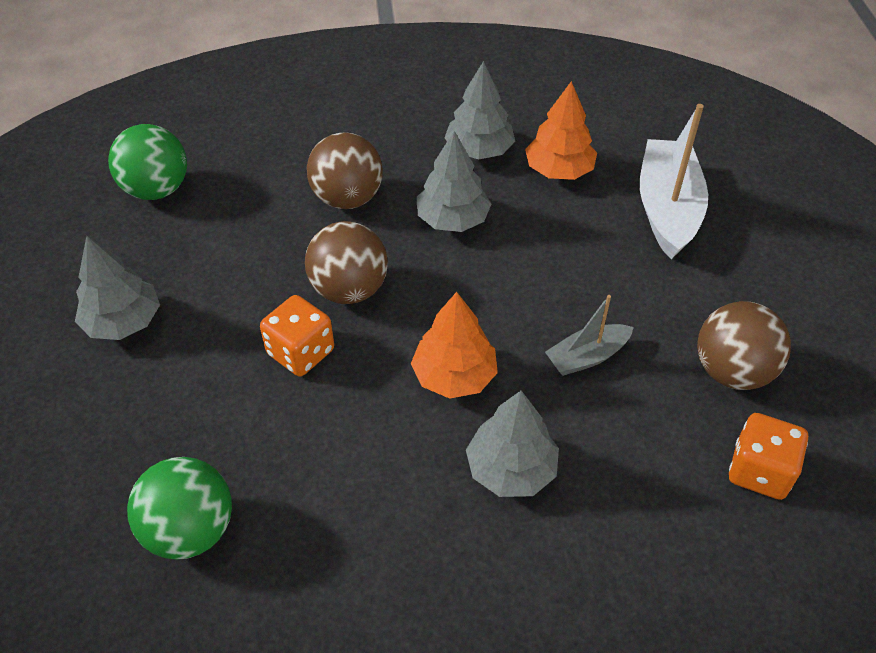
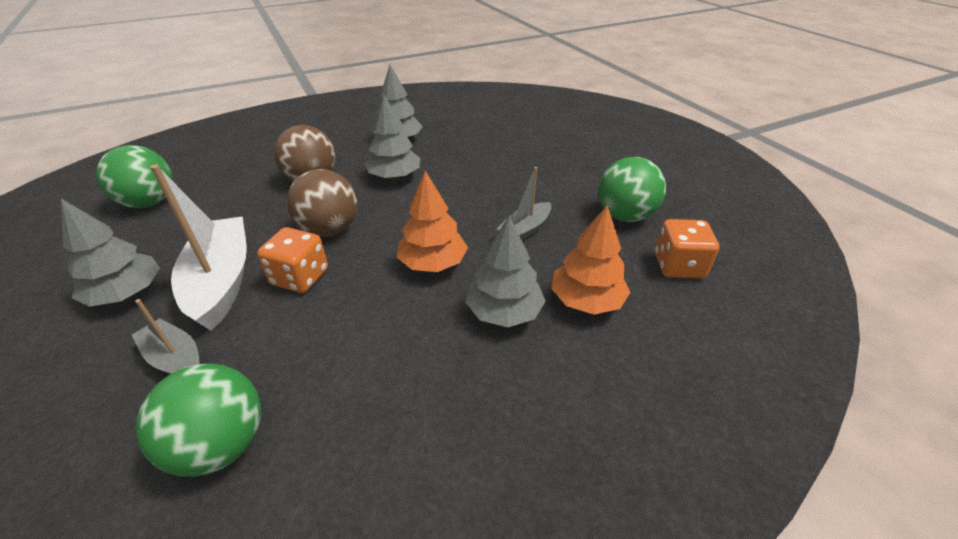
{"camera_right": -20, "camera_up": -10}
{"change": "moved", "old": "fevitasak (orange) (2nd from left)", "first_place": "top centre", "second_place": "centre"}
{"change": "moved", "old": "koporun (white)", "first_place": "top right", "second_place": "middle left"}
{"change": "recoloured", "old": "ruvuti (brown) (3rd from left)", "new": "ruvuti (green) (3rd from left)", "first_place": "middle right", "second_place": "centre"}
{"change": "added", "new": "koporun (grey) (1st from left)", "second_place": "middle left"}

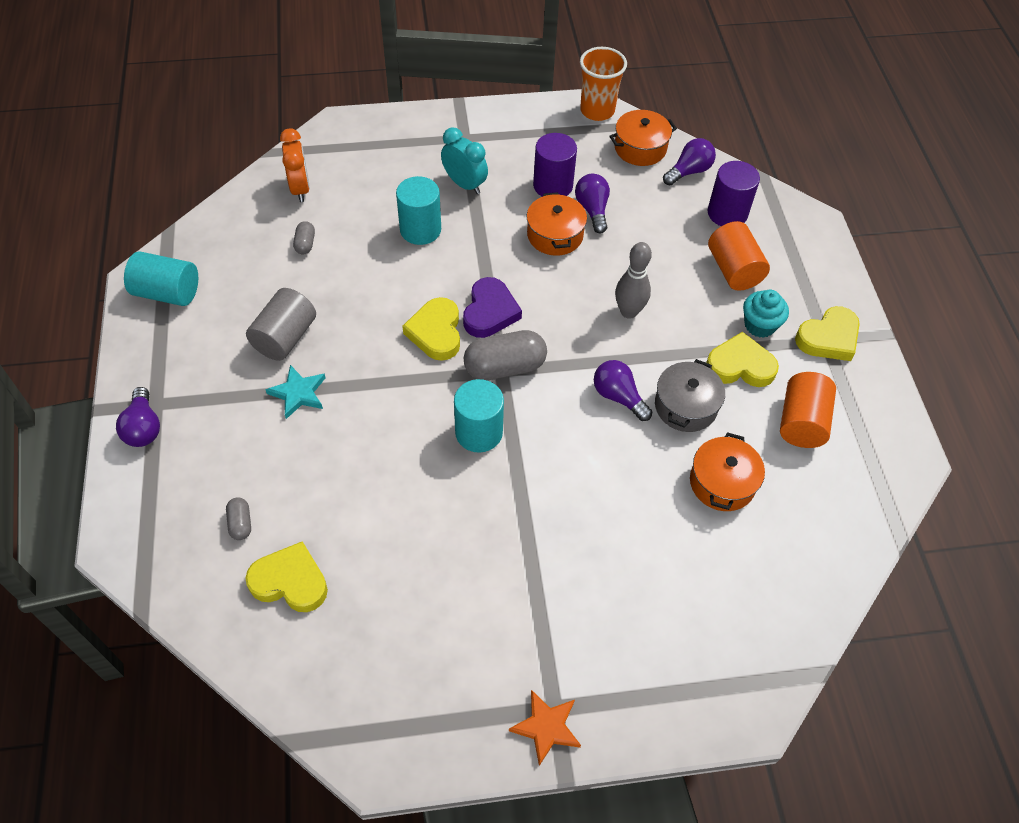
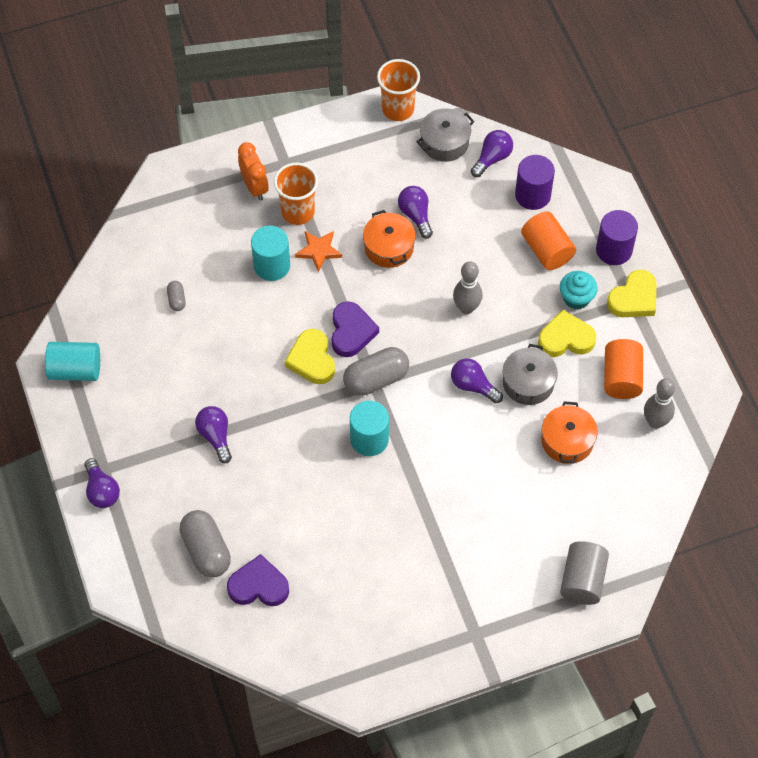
{"camera_right": -10, "camera_up": 5}
{"change": "resized", "old": "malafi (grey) (1st from left in the first image)", "first_place": "middle left", "second_place": "bottom left", "factor": 2.06}
{"change": "recoloured", "old": "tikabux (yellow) (1st from left)", "new": "tikabux (purple) (1st from left)", "first_place": "bottom left", "second_place": "bottom centre"}
{"change": "moved", "old": "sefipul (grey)", "first_place": "middle left", "second_place": "bottom right"}
{"change": "replaced", "old": "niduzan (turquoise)", "new": "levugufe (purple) (2nd from left)", "first_place": "middle left", "second_place": "middle left"}
{"change": "moved", "old": "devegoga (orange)", "first_place": "top left", "second_place": "top centre"}
{"change": "replaced", "old": "devegoga (turquoise)", "new": "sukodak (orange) (1st from left)", "first_place": "top centre", "second_place": "top centre"}
{"change": "moved", "old": "niduzan (orange)", "first_place": "bottom centre", "second_place": "top centre"}
{"change": "moved", "old": "sefipul (purple) (1st from left in the first image)", "new": "sefipul (purple) (2nd from left)", "first_place": "top centre", "second_place": "top right"}
{"change": "recoloured", "old": "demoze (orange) (2nd from left)", "new": "demoze (grey) (1st from left)", "first_place": "top centre", "second_place": "top centre"}
{"change": "added", "new": "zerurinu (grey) (2nd from left)", "second_place": "middle right"}

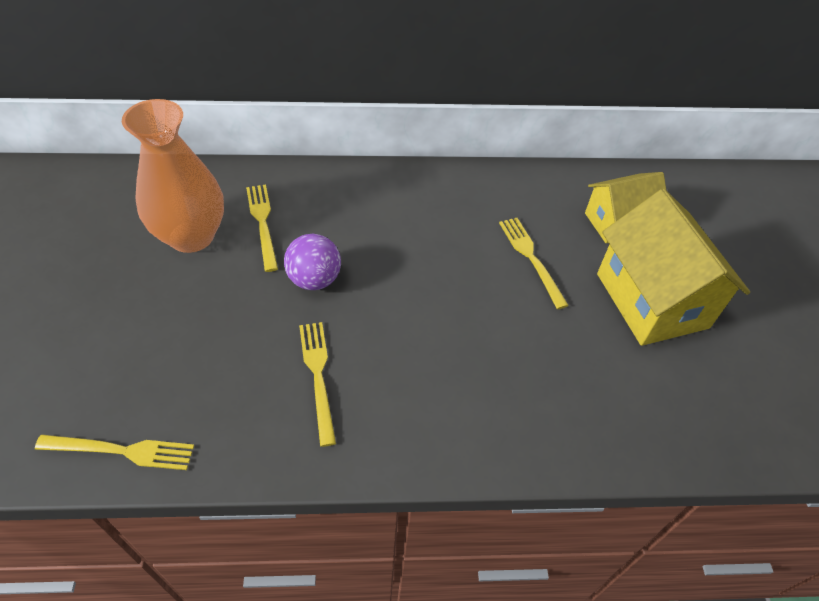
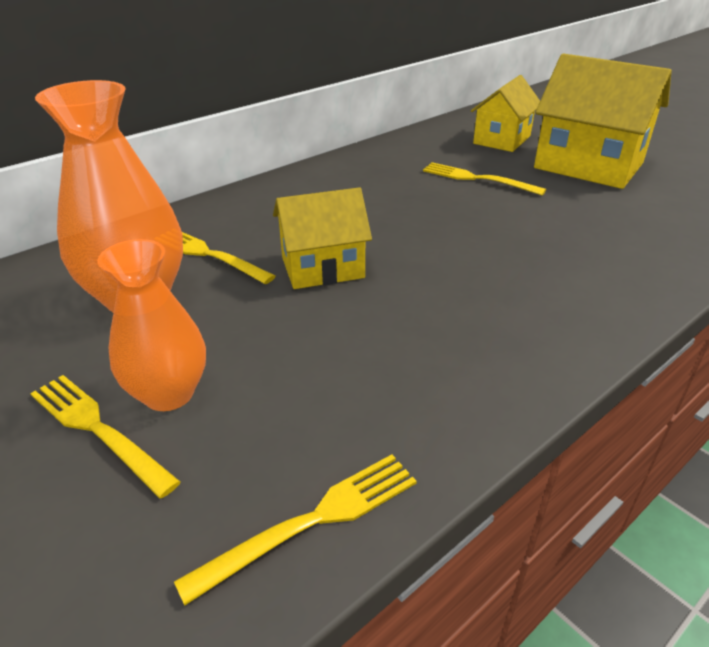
{"camera_right": -35, "camera_up": -15}
{"change": "replaced", "old": "ruvuti (purple)", "new": "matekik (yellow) (1st from left)", "first_place": "centre", "second_place": "centre"}
{"change": "moved", "old": "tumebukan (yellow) (3rd from left in the first image)", "new": "tumebukan (yellow) (1st from left)", "first_place": "centre", "second_place": "bottom left"}
{"change": "added", "new": "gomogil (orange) (2nd from left)", "second_place": "middle left"}

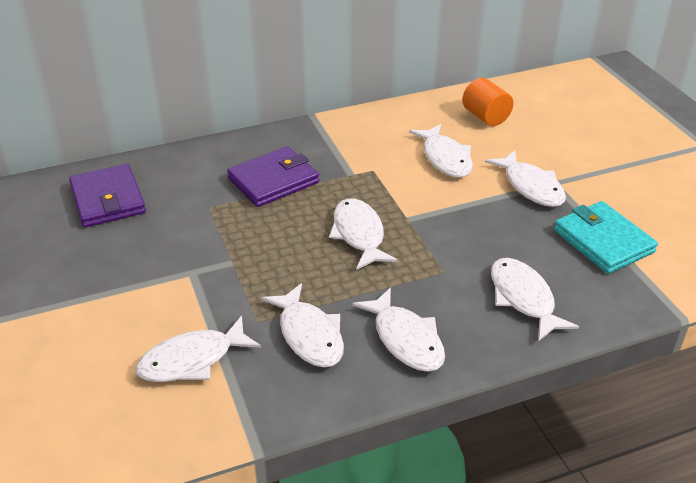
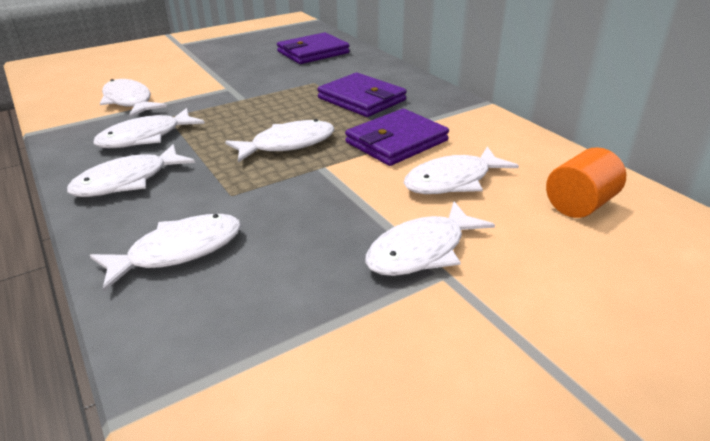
{"camera_right": 80, "camera_up": -5}
{"change": "removed", "old": "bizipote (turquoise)", "first_place": "middle right"}
{"change": "added", "new": "bizipote (purple) (3rd from left)", "second_place": "top centre"}

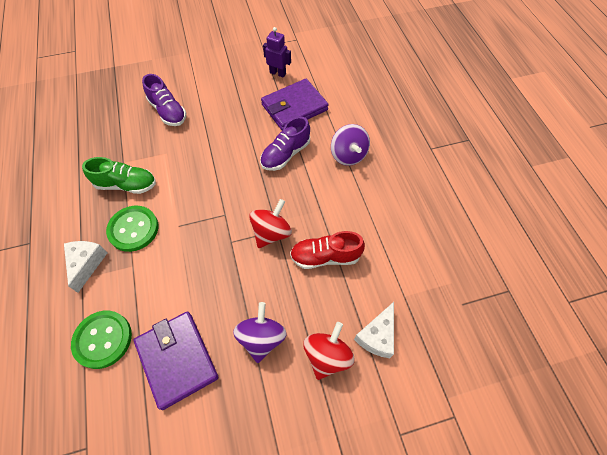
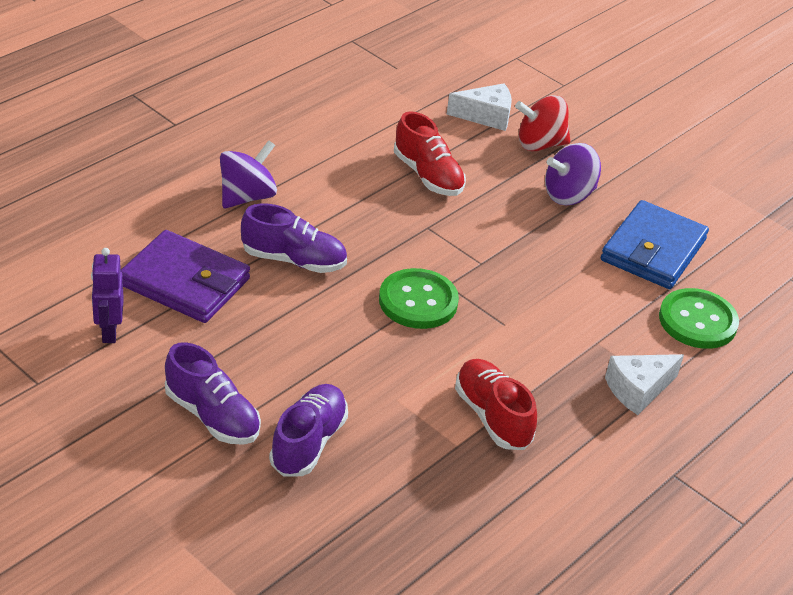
{"camera_right": -125, "camera_up": -20}
{"change": "recoloured", "old": "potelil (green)", "new": "potelil (red) (2nd from left)", "first_place": "middle left", "second_place": "bottom centre"}
{"change": "moved", "old": "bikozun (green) (2nd from left in the first image)", "new": "bikozun (green) (1st from left)", "first_place": "middle left", "second_place": "centre"}
{"change": "recoloured", "old": "bizipote (purple) (1st from left)", "new": "bizipote (blue)", "first_place": "bottom left", "second_place": "middle right"}
{"change": "removed", "old": "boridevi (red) (1st from left)", "first_place": "centre"}
{"change": "added", "new": "potelil (purple) (1st from left)", "second_place": "middle left"}

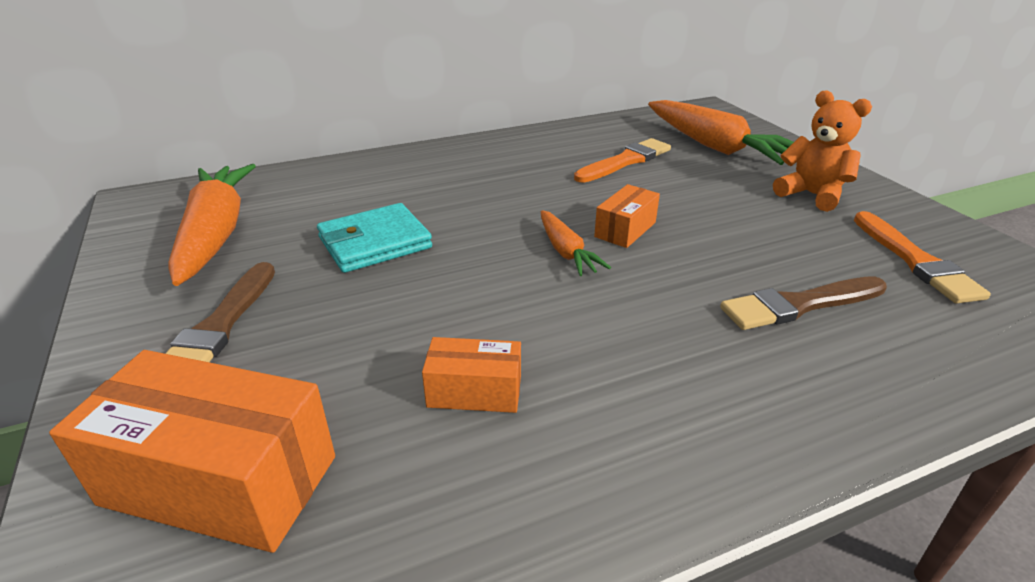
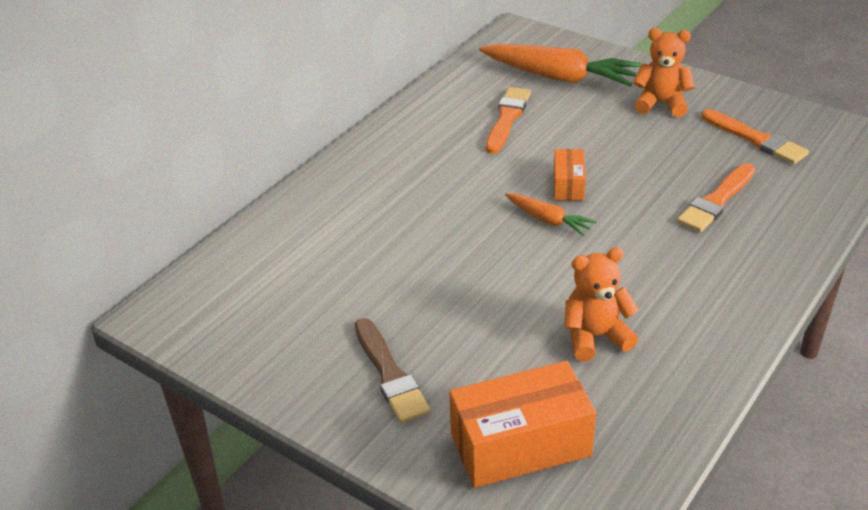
{"camera_right": -30, "camera_up": 5}
{"change": "removed", "old": "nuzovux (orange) (1st from left)", "first_place": "middle left"}
{"change": "removed", "old": "bizipote (turquoise)", "first_place": "centre"}
{"change": "replaced", "old": "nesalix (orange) (2nd from left)", "new": "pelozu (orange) (1st from left)", "first_place": "centre", "second_place": "middle right"}
{"change": "recoloured", "old": "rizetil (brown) (2nd from left)", "new": "rizetil (orange) (2nd from left)", "first_place": "middle right", "second_place": "middle right"}

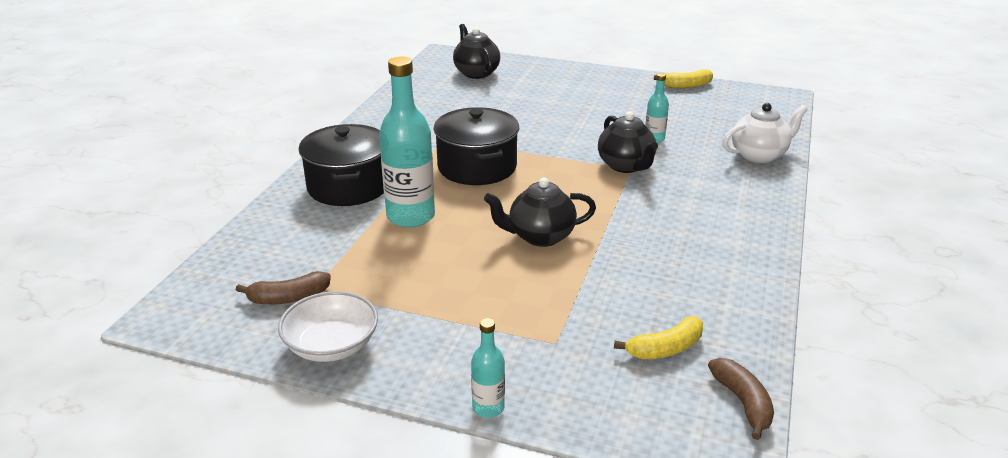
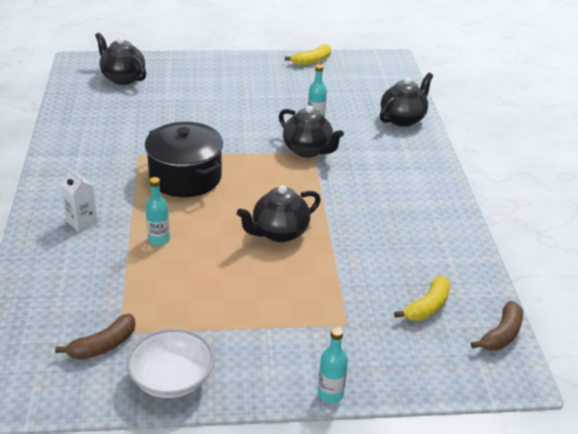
{"camera_right": -25, "camera_up": 5}
{"change": "replaced", "old": "demoze (black) (1st from left)", "new": "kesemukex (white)", "first_place": "centre", "second_place": "middle left"}
{"change": "resized", "old": "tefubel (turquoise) (1st from left)", "first_place": "top centre", "second_place": "middle left", "factor": 0.49}
{"change": "turned", "old": "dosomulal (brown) (2nd from left)", "first_place": "bottom right", "second_place": "bottom right", "degrees": 75}
{"change": "recoloured", "old": "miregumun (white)", "new": "miregumun (black) (4th from left)", "first_place": "top right", "second_place": "top right"}

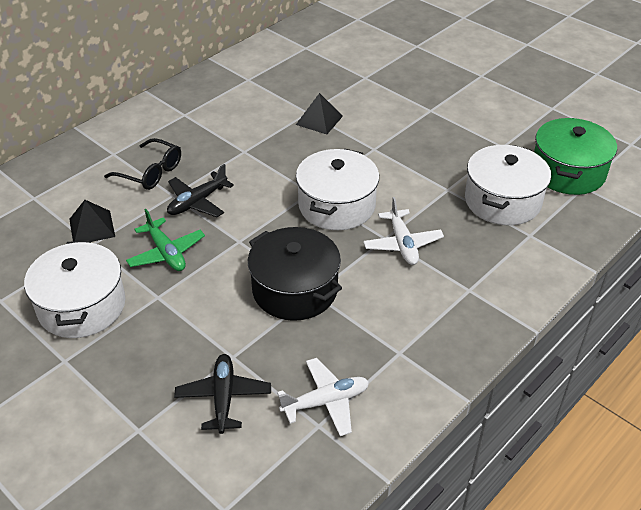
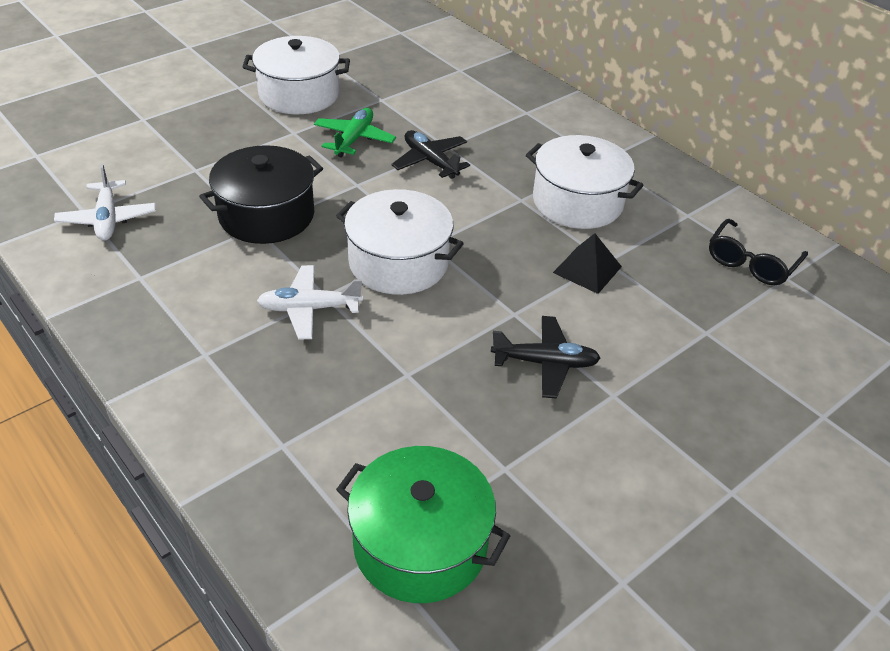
{"camera_right": 95, "camera_up": 0}
{"change": "removed", "old": "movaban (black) (1st from left)", "first_place": "middle left"}
{"change": "moved", "old": "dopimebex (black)", "first_place": "top left", "second_place": "middle right"}
{"change": "turned", "old": "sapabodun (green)", "first_place": "middle left", "second_place": "top centre", "degrees": 135}
{"change": "moved", "old": "sapabodun (black) (2nd from left)", "first_place": "bottom centre", "second_place": "centre"}
{"change": "moved", "old": "demoze (white) (3rd from left)", "first_place": "middle right", "second_place": "top centre"}

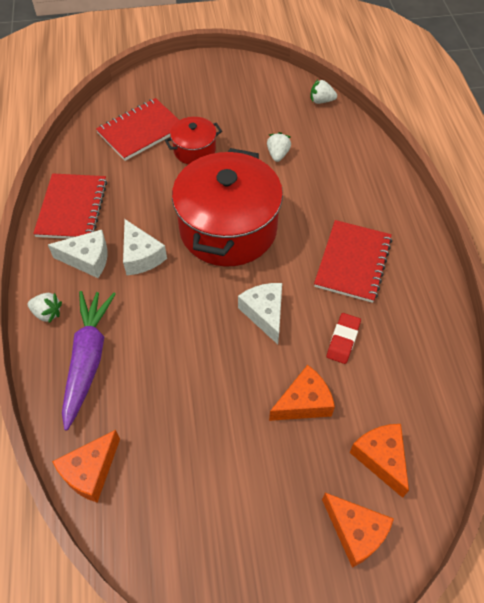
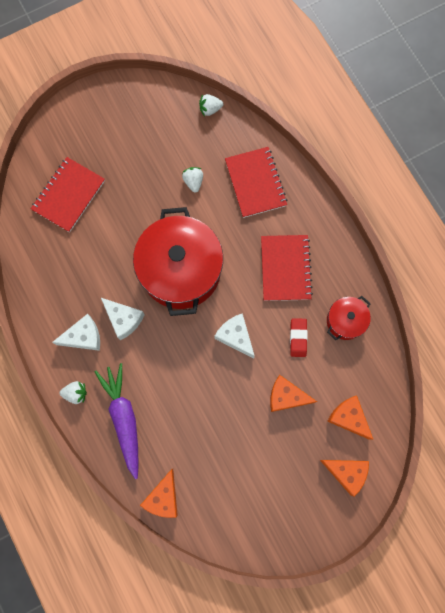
{"camera_right": -20, "camera_up": 20}
{"change": "moved", "old": "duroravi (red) (1st from left in the first image)", "new": "duroravi (red) (2nd from left)", "first_place": "middle left", "second_place": "top centre"}
{"change": "moved", "old": "demoze (red) (1st from left in the first image)", "new": "demoze (red) (2nd from left)", "first_place": "top centre", "second_place": "middle right"}
{"change": "turned", "old": "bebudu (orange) (2nd from left)", "first_place": "centre", "second_place": "centre", "degrees": -120}

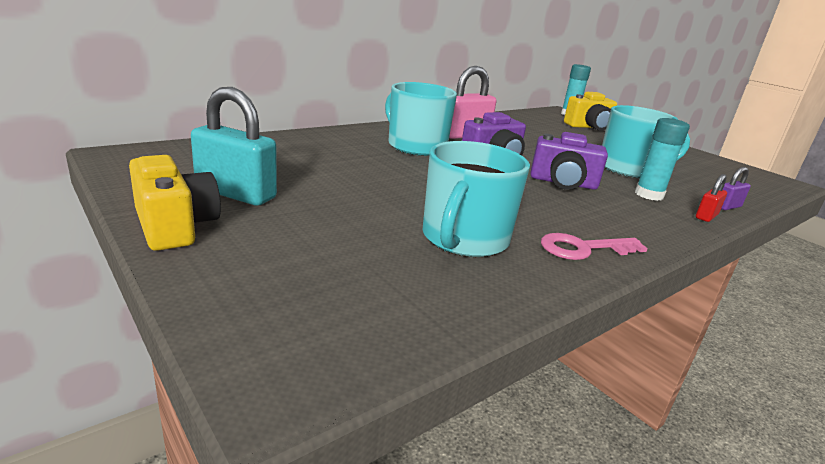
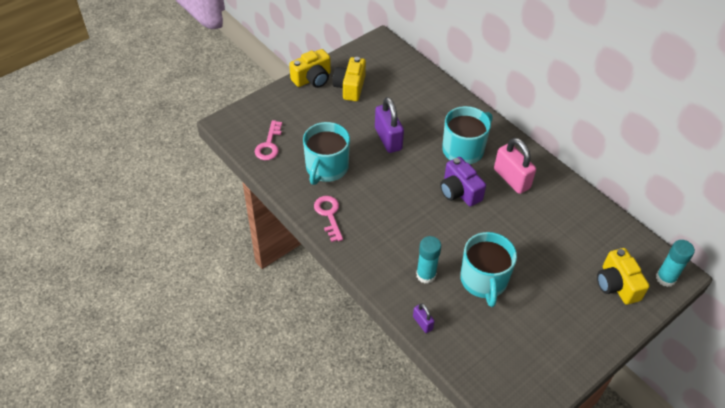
{"camera_right": 90, "camera_up": 25}
{"change": "replaced", "old": "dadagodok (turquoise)", "new": "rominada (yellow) (2nd from left)", "first_place": "top left", "second_place": "top centre"}
{"change": "turned", "old": "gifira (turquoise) (2nd from left in the first image)", "first_place": "centre", "second_place": "centre", "degrees": -90}
{"change": "removed", "old": "rominada (purple) (2nd from left)", "first_place": "middle right"}
{"change": "removed", "old": "dadagodok (red)", "first_place": "middle right"}
{"change": "added", "new": "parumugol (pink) (1st from left)", "second_place": "centre"}
{"change": "added", "new": "dadagodok (purple) (1st from left)", "second_place": "top centre"}

